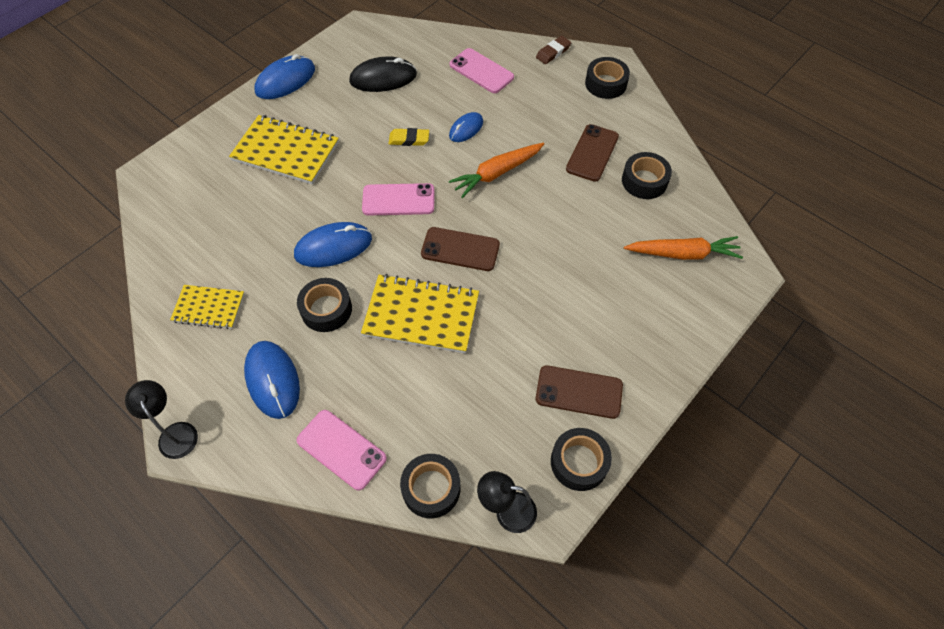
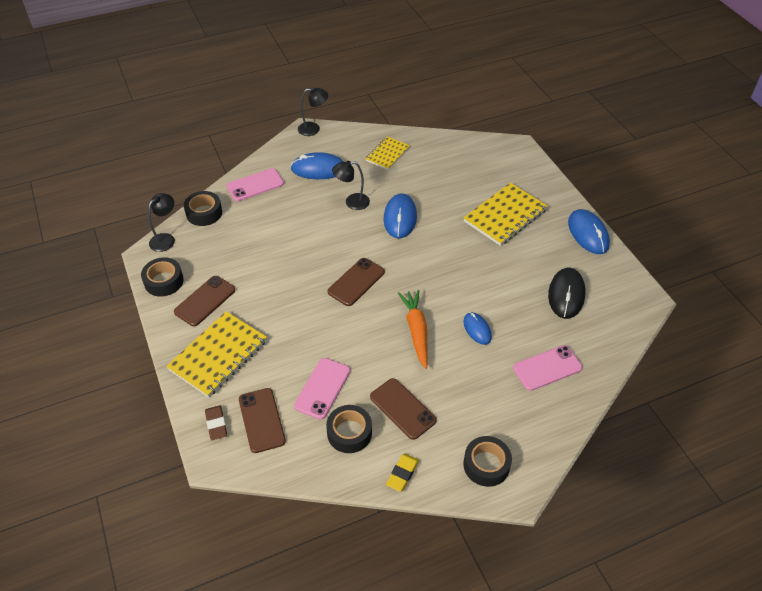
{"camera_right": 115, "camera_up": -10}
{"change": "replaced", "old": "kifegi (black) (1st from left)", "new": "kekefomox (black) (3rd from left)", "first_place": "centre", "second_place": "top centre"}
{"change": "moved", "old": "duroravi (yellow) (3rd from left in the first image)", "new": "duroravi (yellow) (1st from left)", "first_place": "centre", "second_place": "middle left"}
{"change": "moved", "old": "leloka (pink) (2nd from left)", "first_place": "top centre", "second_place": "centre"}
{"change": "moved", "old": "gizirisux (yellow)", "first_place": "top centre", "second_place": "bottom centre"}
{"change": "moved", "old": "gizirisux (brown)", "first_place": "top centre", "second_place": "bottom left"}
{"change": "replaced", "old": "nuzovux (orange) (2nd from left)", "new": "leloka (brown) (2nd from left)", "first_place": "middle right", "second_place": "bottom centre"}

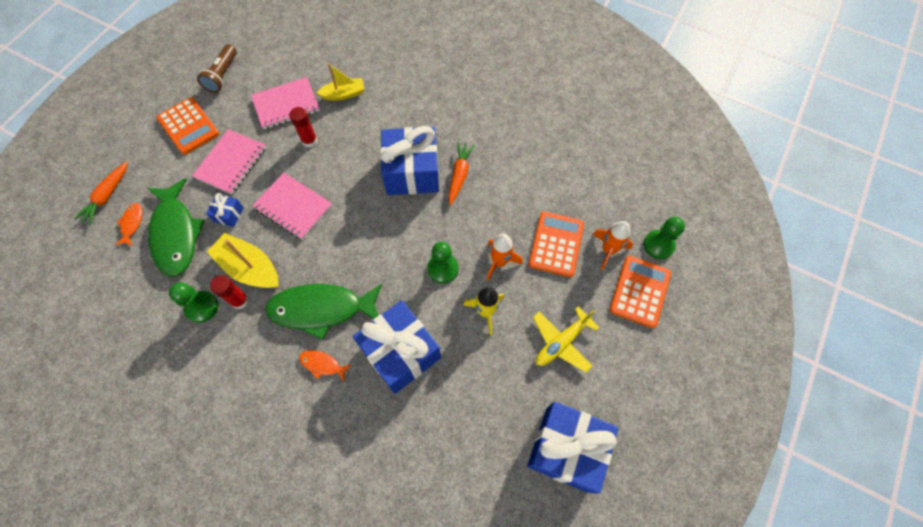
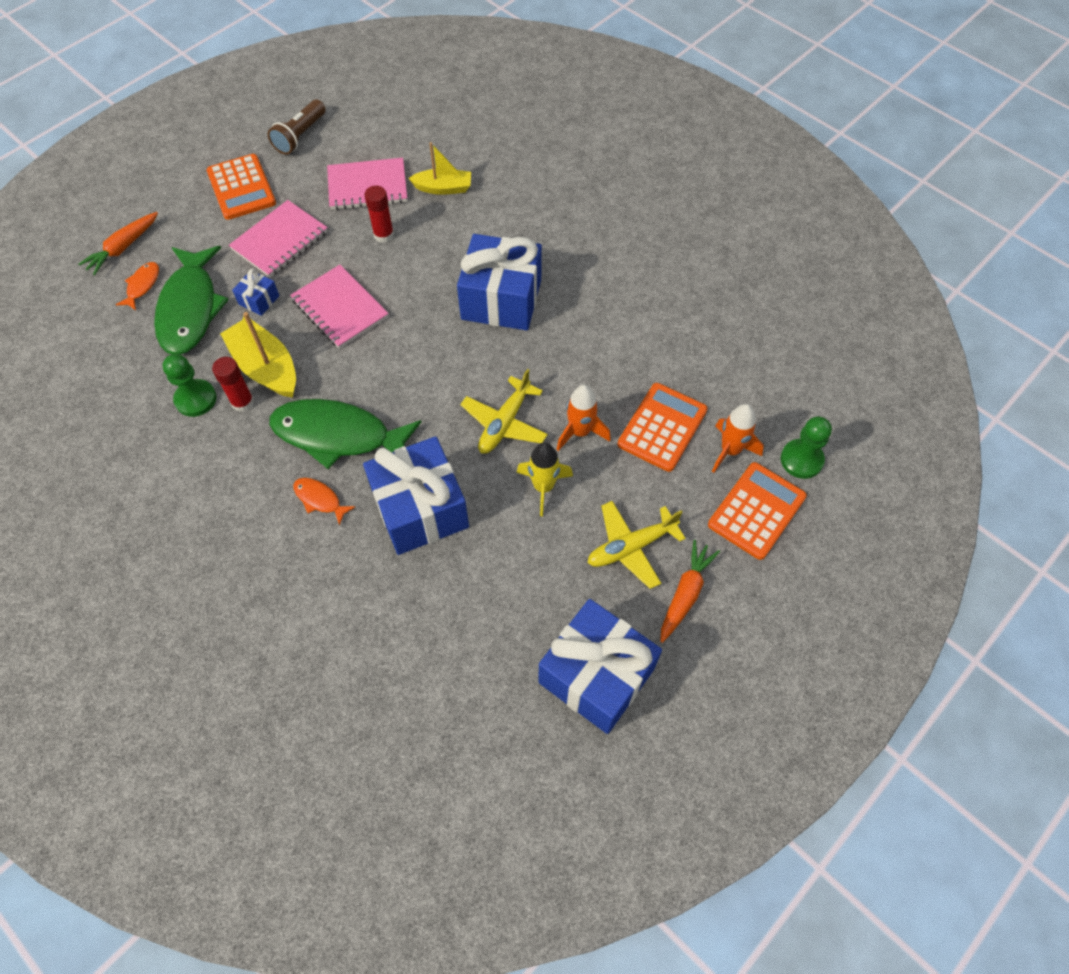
{"camera_right": 15, "camera_up": -5}
{"change": "replaced", "old": "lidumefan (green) (2nd from left)", "new": "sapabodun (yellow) (1st from left)", "first_place": "centre", "second_place": "centre"}
{"change": "moved", "old": "nuzovux (orange) (2nd from left)", "first_place": "top centre", "second_place": "centre"}

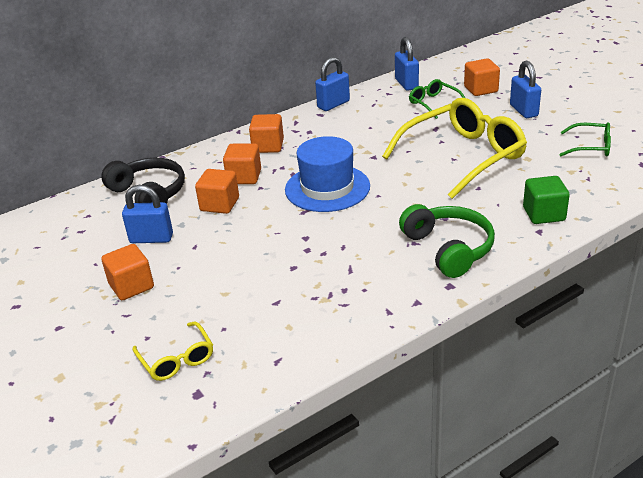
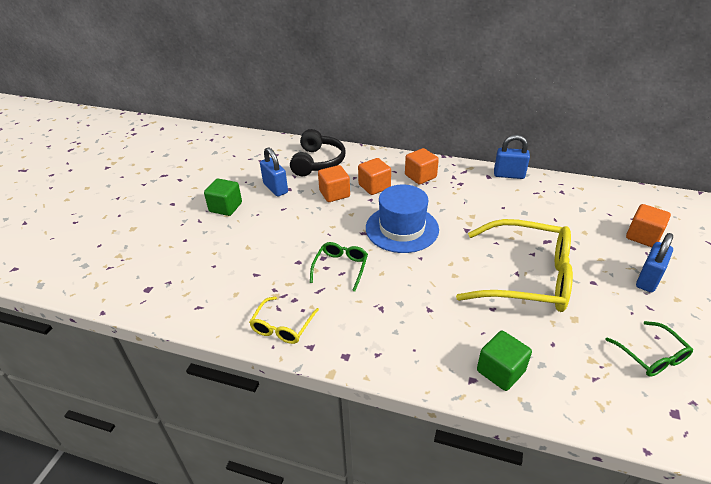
{"camera_right": 50, "camera_up": 5}
{"change": "recoloured", "old": "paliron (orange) (1st from left)", "new": "paliron (green) (1st from left)", "first_place": "middle left", "second_place": "middle left"}
{"change": "moved", "old": "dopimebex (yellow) (1st from left)", "first_place": "bottom left", "second_place": "centre"}
{"change": "removed", "old": "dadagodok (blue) (3rd from left)", "first_place": "top centre"}
{"change": "removed", "old": "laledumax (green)", "first_place": "middle right"}
{"change": "moved", "old": "dopimebex (green) (1st from left)", "first_place": "top right", "second_place": "centre"}

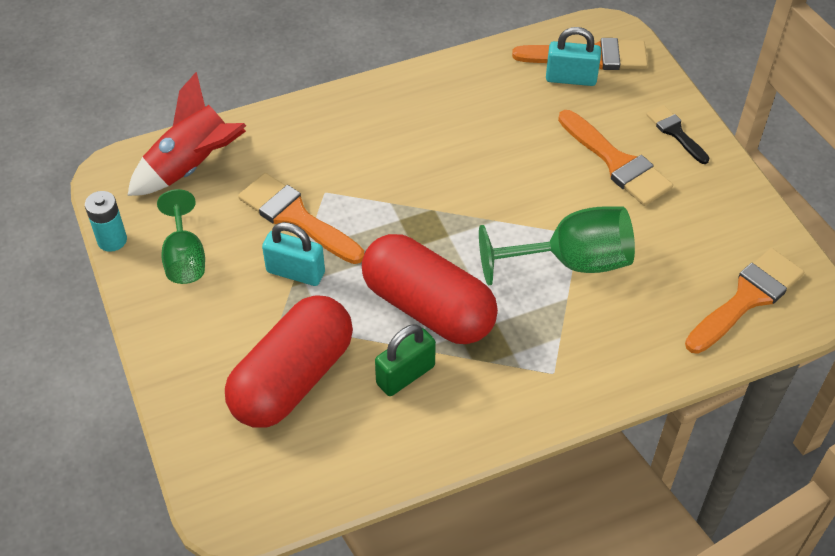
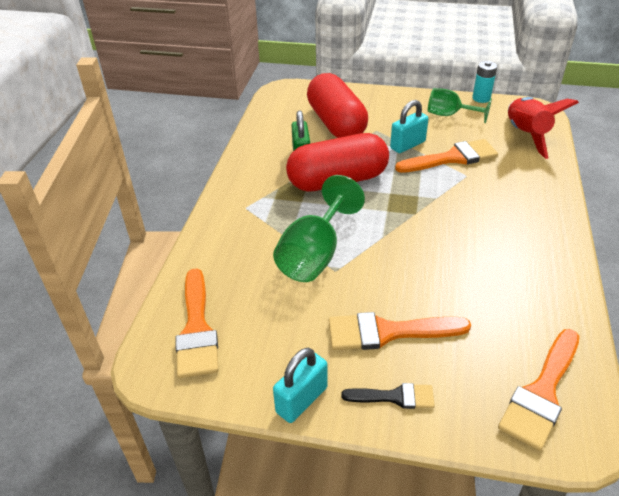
{"camera_right": 125, "camera_up": -10}
{"change": "moved", "old": "dadagodok (turquoise) (2nd from left in the first image)", "new": "dadagodok (turquoise) (1st from left)", "first_place": "top right", "second_place": "bottom centre"}

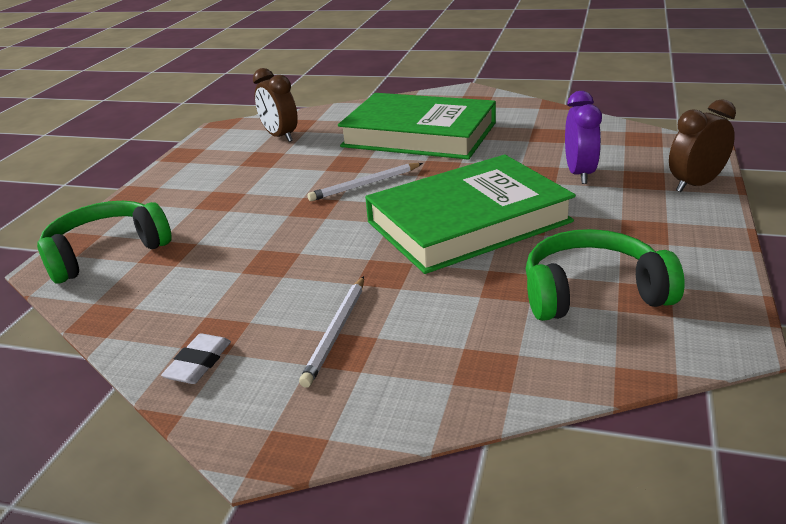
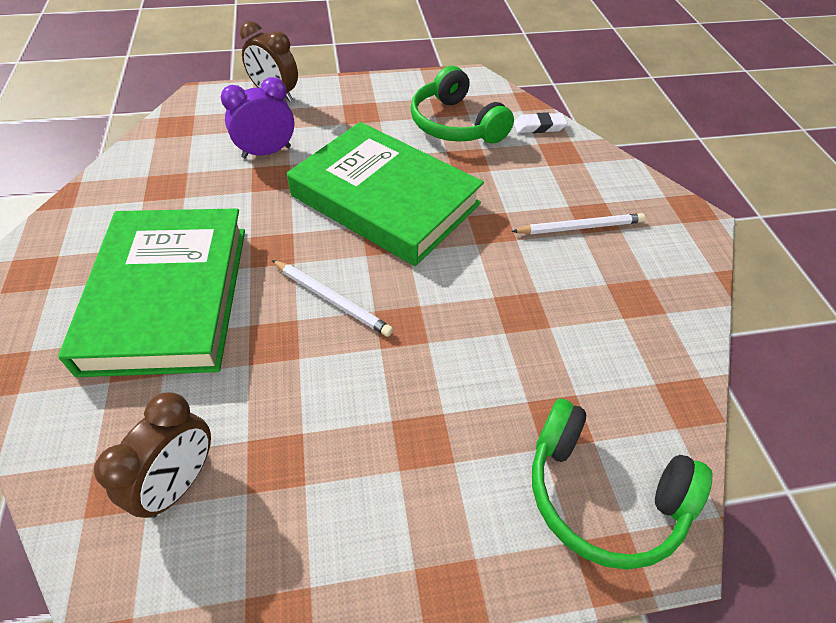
{"camera_right": -120, "camera_up": 20}
{"change": "moved", "old": "gizirisux (white)", "first_place": "bottom left", "second_place": "top centre"}

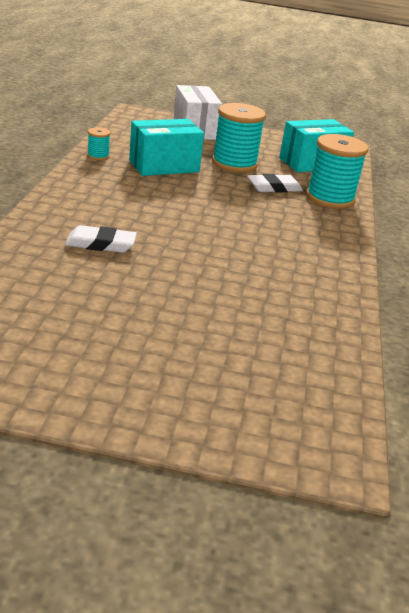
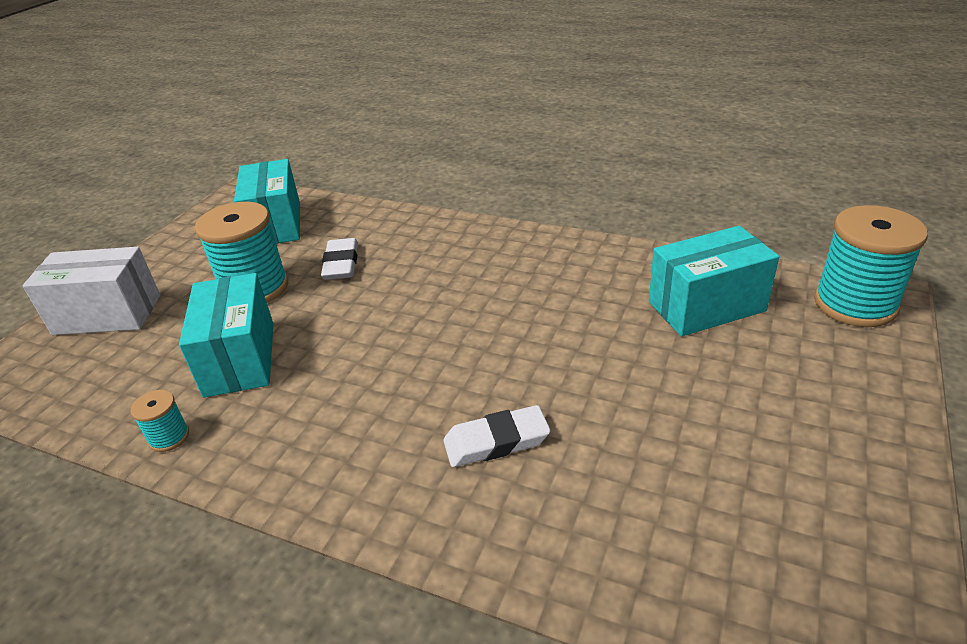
{"camera_right": -70, "camera_up": 5}
{"change": "turned", "old": "gizirisux (white) (1st from left in the first image)", "first_place": "middle left", "second_place": "bottom centre", "degrees": 60}
{"change": "moved", "old": "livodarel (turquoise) (3rd from left)", "first_place": "top right", "second_place": "middle right"}
{"change": "added", "new": "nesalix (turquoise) (3rd from left)", "second_place": "middle right"}

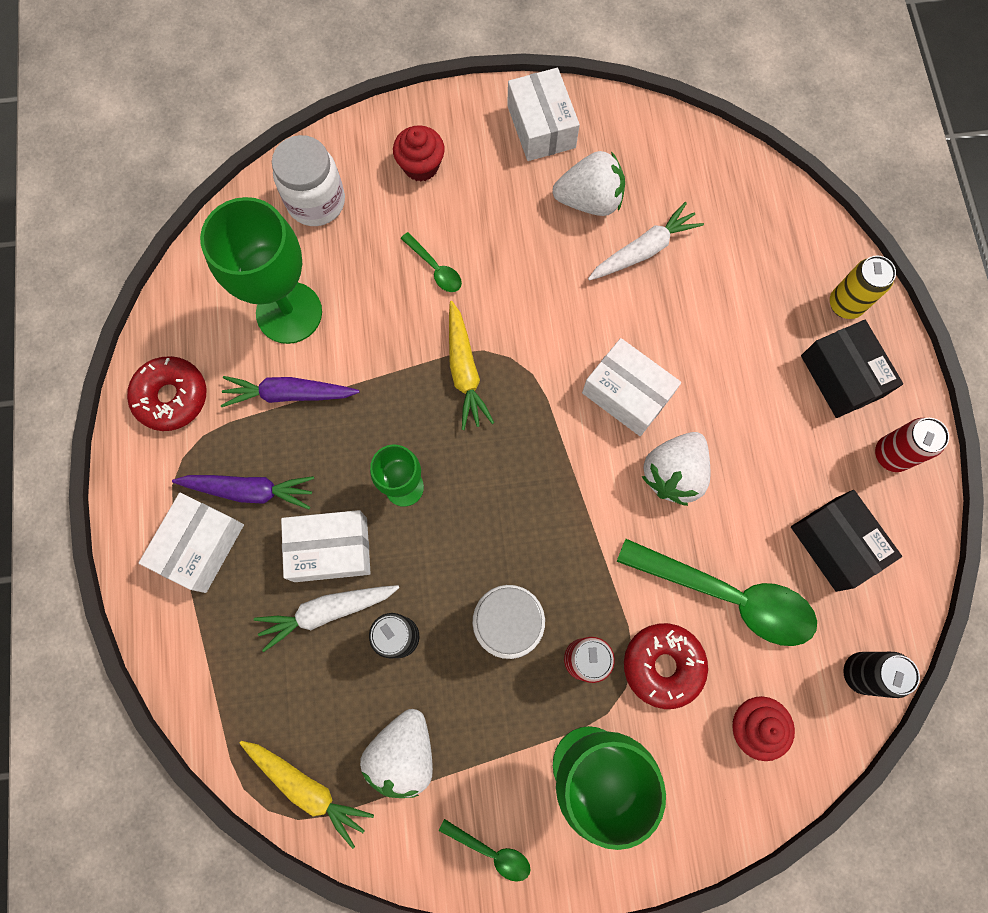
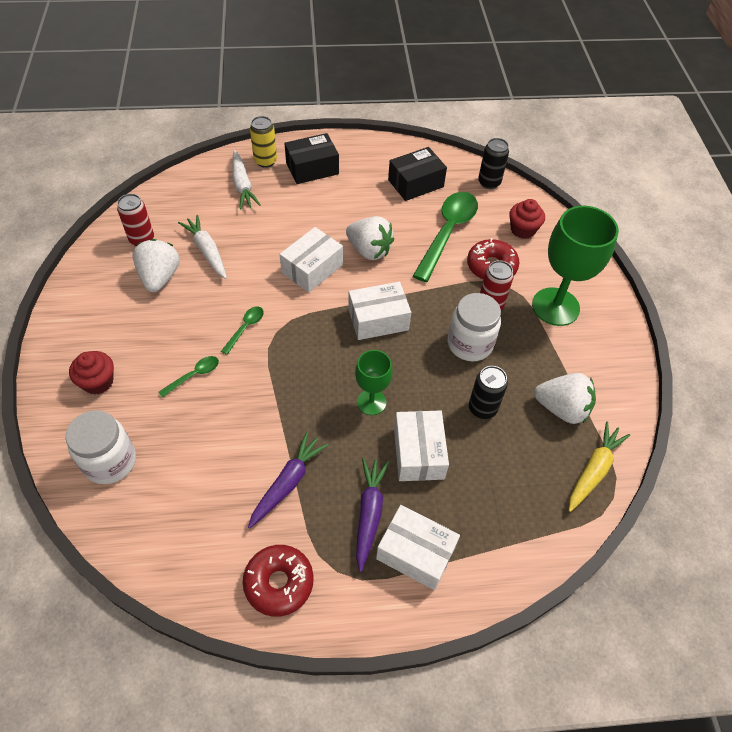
{"camera_right": -90, "camera_up": -20}
{"change": "removed", "old": "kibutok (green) (1st from left)", "first_place": "top left"}
{"change": "turned", "old": "nuzovux (purple) (2nd from left in the first image)", "first_place": "middle left", "second_place": "centre", "degrees": -150}
{"change": "moved", "old": "nuzovux (white) (1st from left in the first image)", "new": "nuzovux (white) (2nd from left)", "first_place": "bottom left", "second_place": "top centre"}
{"change": "moved", "old": "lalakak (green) (2nd from left)", "first_place": "bottom centre", "second_place": "middle left"}
{"change": "removed", "old": "nuzovux (yellow) (2nd from left)", "first_place": "centre"}
{"change": "moved", "old": "nesalix (white) (3rd from left in the first image)", "new": "nesalix (white) (2nd from left)", "first_place": "top centre", "second_place": "centre"}
{"change": "moved", "old": "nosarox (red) (2nd from left in the first image)", "new": "nosarox (red) (1st from left)", "first_place": "middle right", "second_place": "top left"}

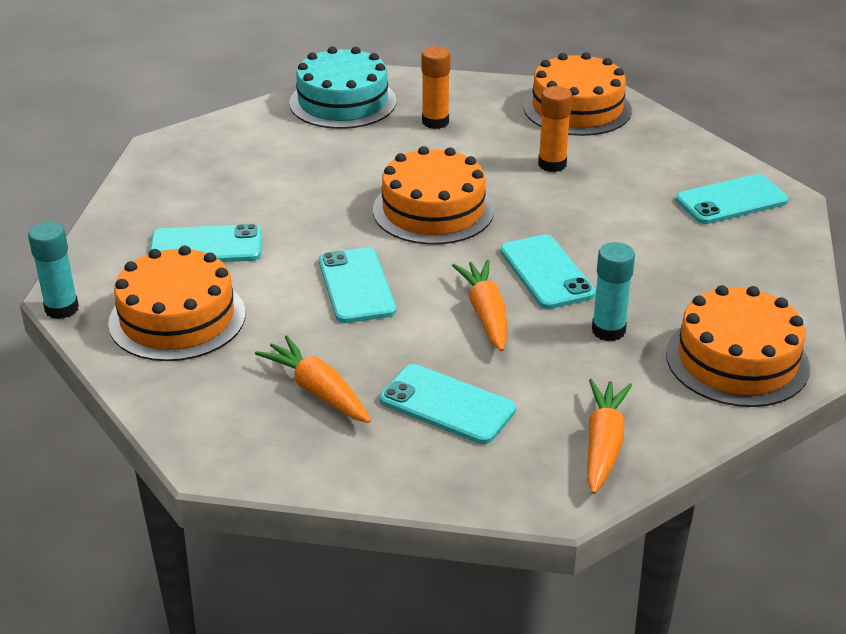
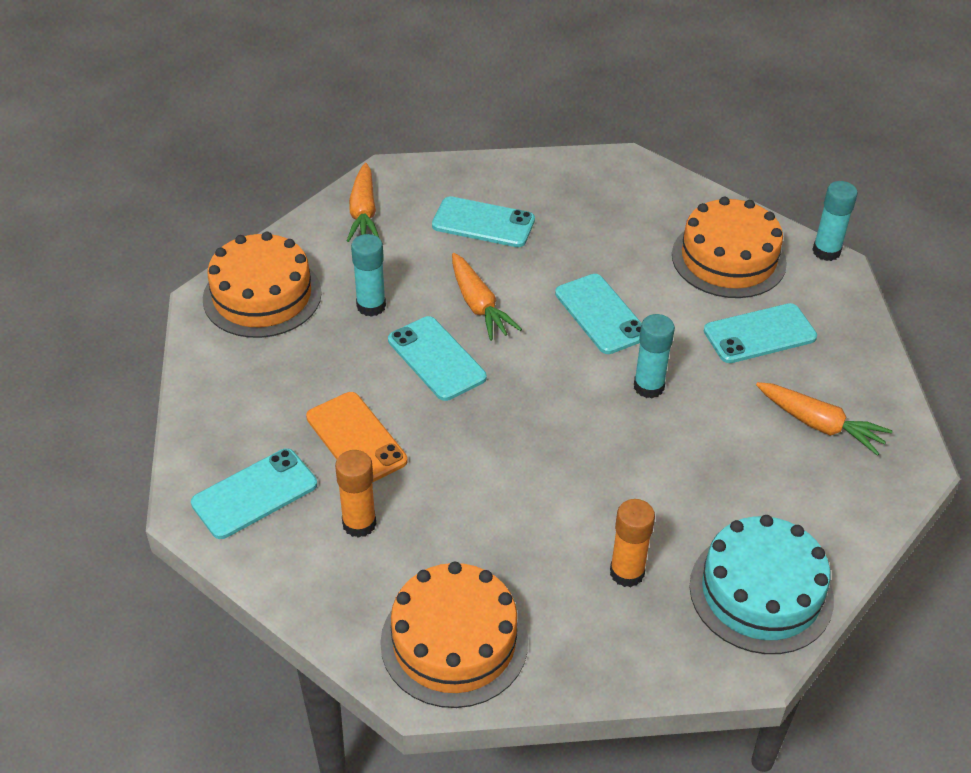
{"camera_right": 165, "camera_up": 10}
{"change": "moved", "old": "nuzovux (orange) (1st from left in the first image)", "new": "nuzovux (orange) (3rd from left)", "first_place": "centre", "second_place": "middle right"}
{"change": "removed", "old": "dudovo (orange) (2nd from left)", "first_place": "top centre"}
{"change": "moved", "old": "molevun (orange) (2nd from left in the first image)", "new": "molevun (orange) (1st from left)", "first_place": "top centre", "second_place": "centre"}
{"change": "added", "new": "leloka (orange)", "second_place": "centre"}
{"change": "added", "new": "molevun (turquoise) (2nd from left)", "second_place": "middle right"}

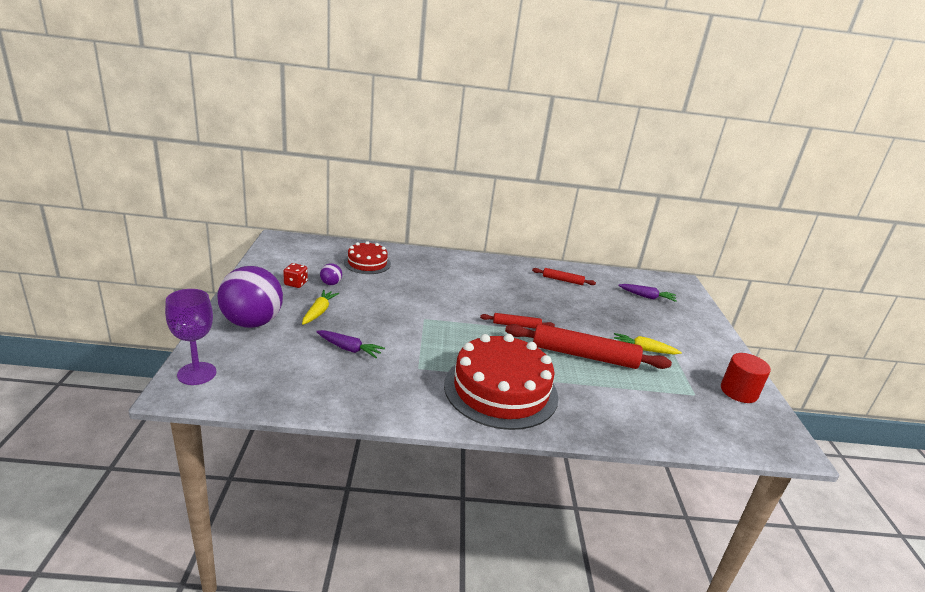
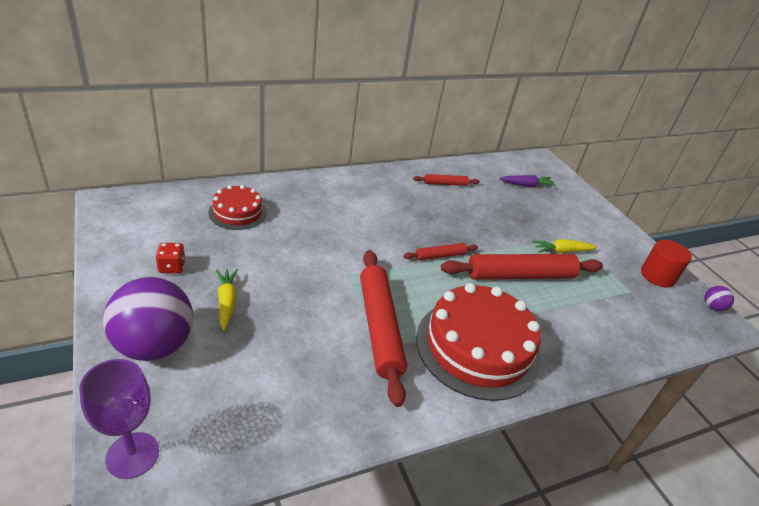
{"camera_right": -25, "camera_up": 10}
{"change": "removed", "old": "nuzovux (purple) (1st from left)", "first_place": "centre"}
{"change": "moved", "old": "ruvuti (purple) (2nd from left)", "first_place": "centre", "second_place": "middle right"}
{"change": "added", "new": "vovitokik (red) (1st from left)", "second_place": "centre"}

